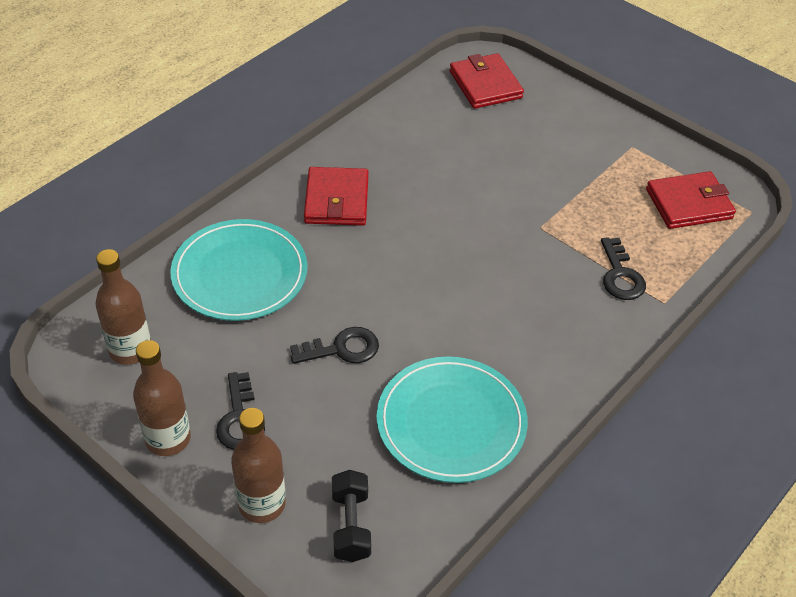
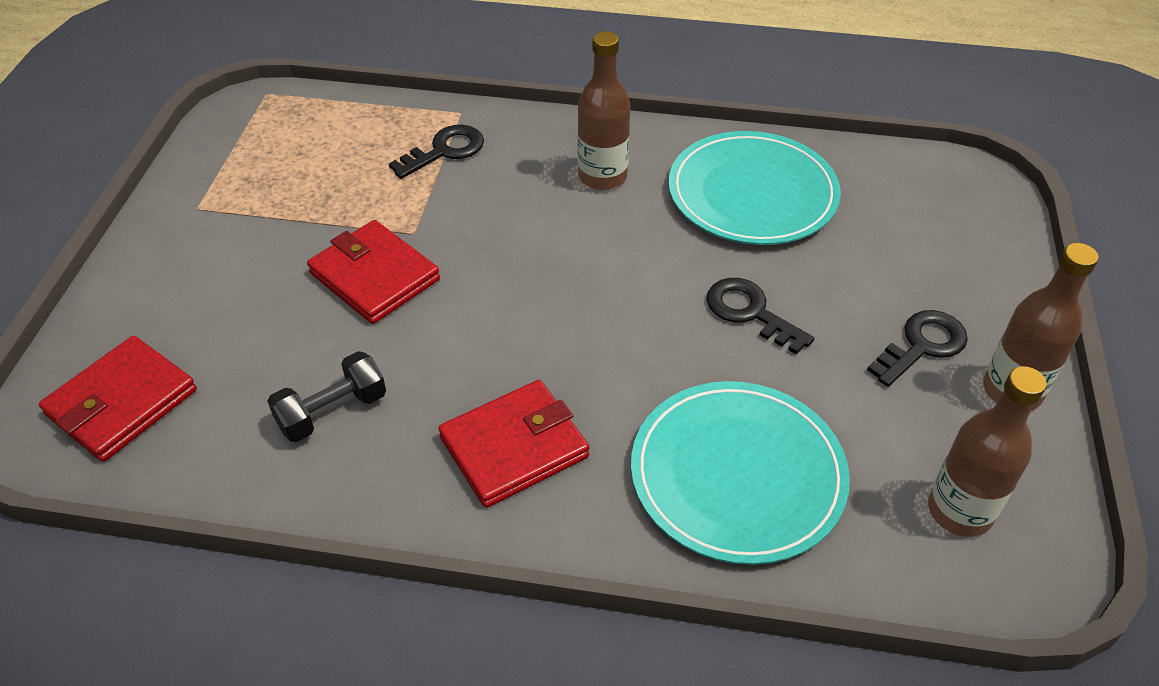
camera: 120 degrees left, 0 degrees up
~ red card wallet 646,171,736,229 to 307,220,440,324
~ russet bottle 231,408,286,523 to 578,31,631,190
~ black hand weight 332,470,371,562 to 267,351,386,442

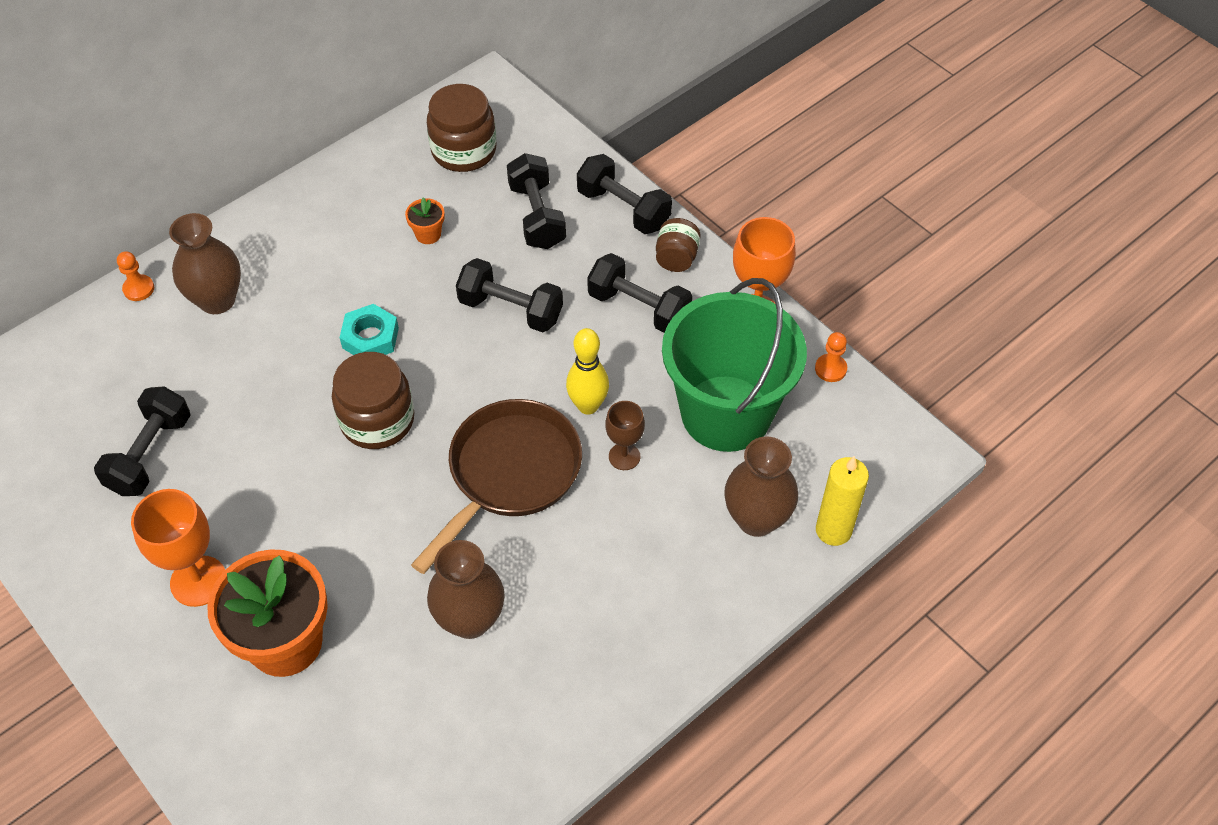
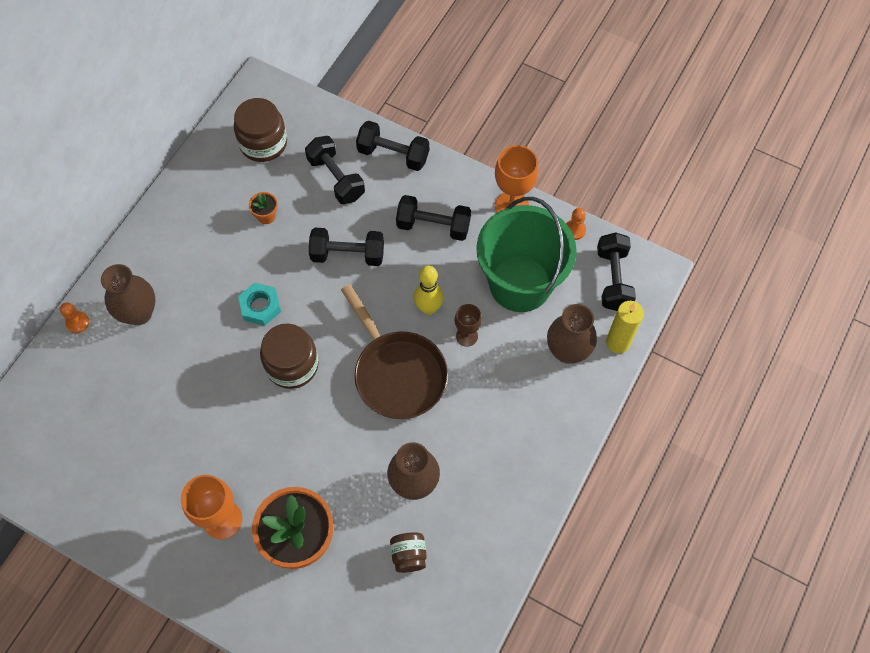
camera: 20 degrees left, 10 degrees up
~ russet jar 656,218,701,272 to 390,532,427,573
~ black hand weight 94,386,191,496 to 597,232,636,311
~ russet frying pan 411,399,582,574 = 341,284,448,419 135 degrees clockwise

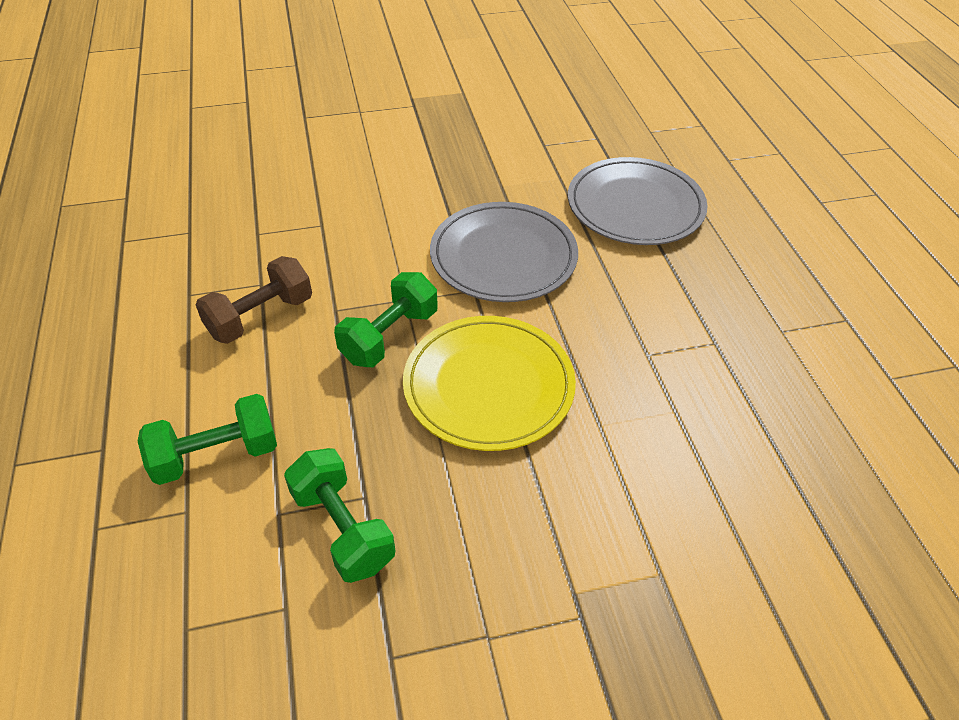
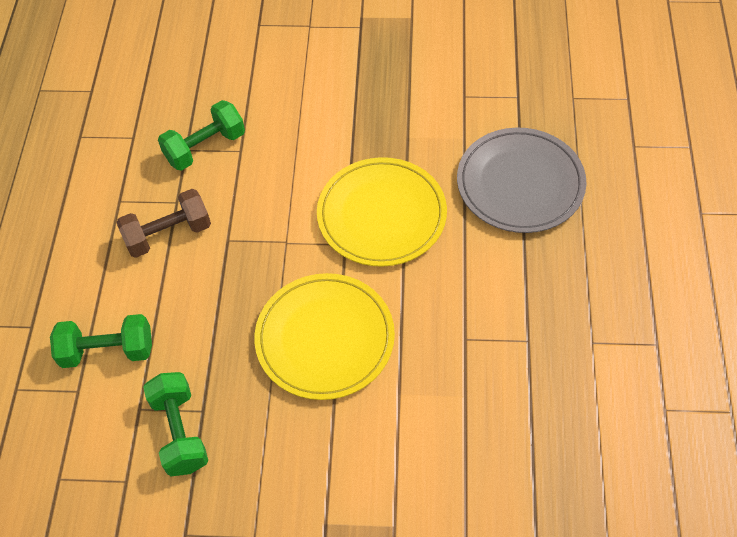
camera: 20 degrees right, 10 degrees up
~ gray plate 430,202,578,302 to bright yellow plate 317,157,447,267
~ emerald hand weight 334,272,438,367 to 158,100,245,171

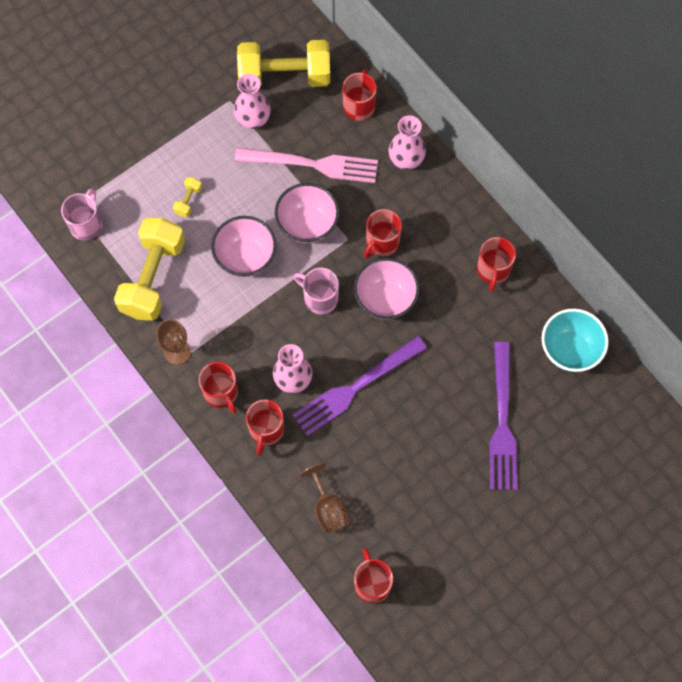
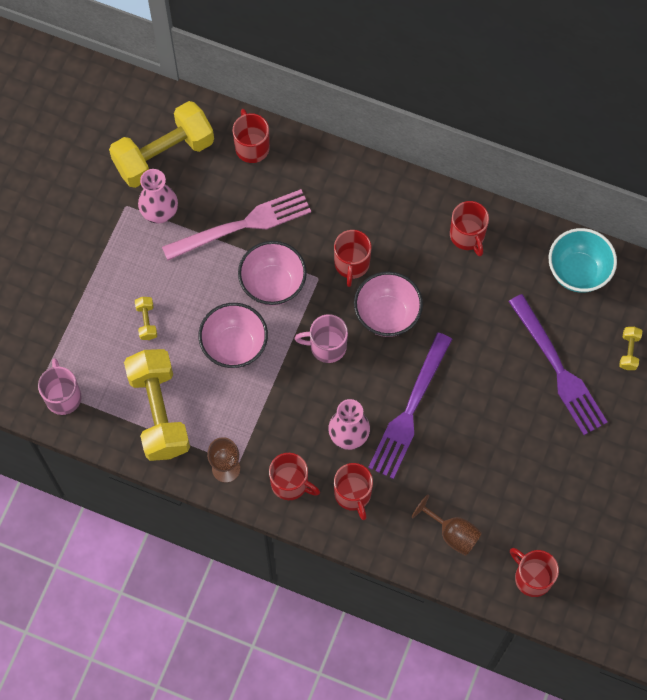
camera: 30 degrees left, 0 degrees up
- rosy vase 389,115,426,170
+ bright yellow hand weight 619,327,642,370

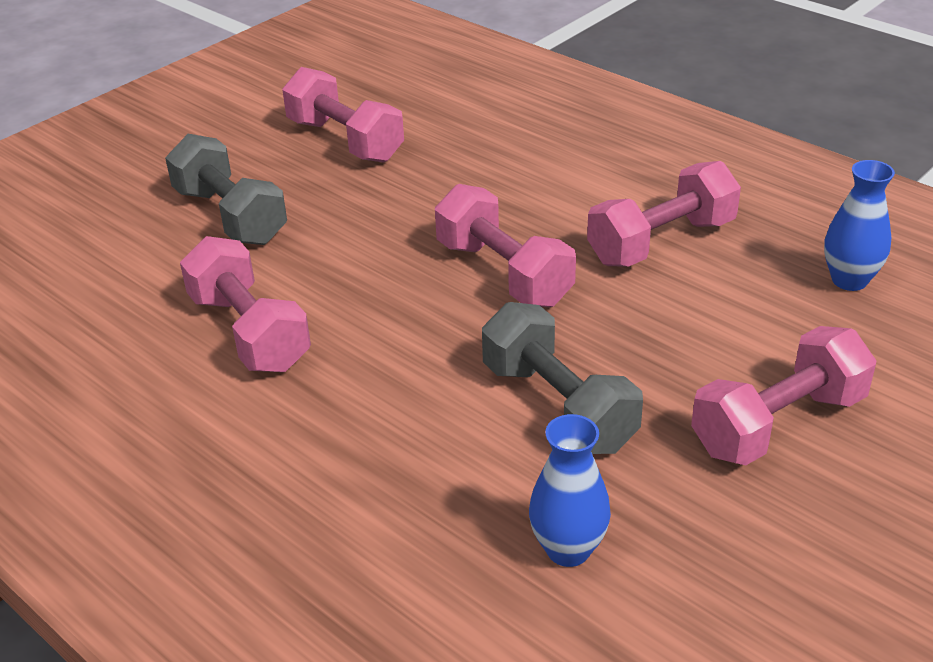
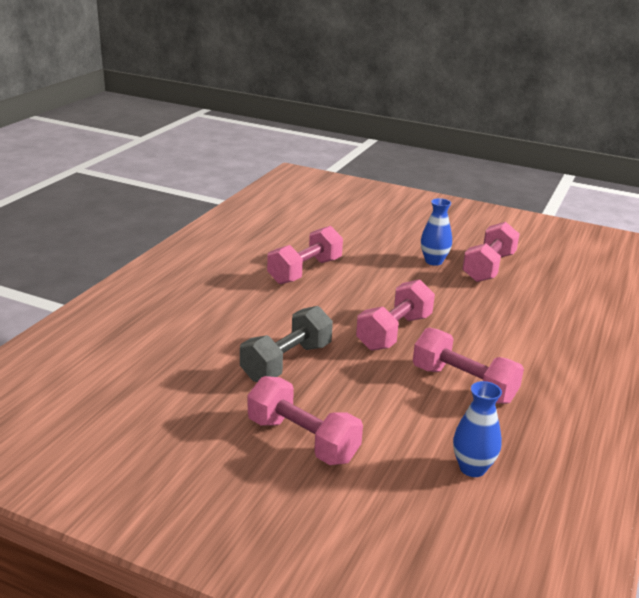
camera: 70 degrees right, 10 degrees down
- gray hand weight 165,134,287,245
~ blue vase 529,414,611,567 to 421,198,452,266

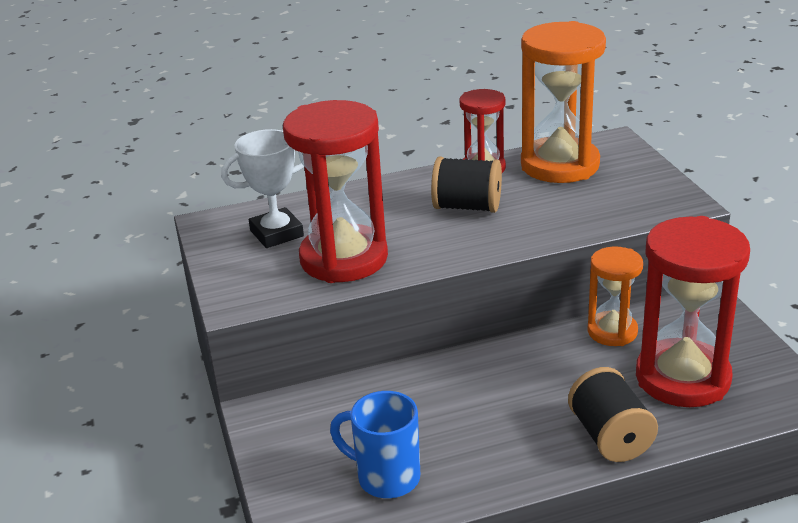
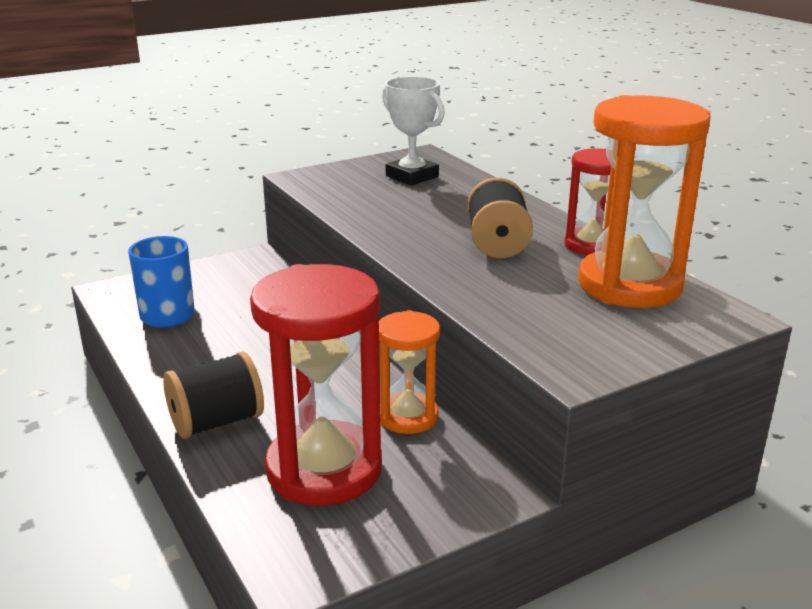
camera: 75 degrees right, 5 degrees down
- red hourglass 283,100,388,283

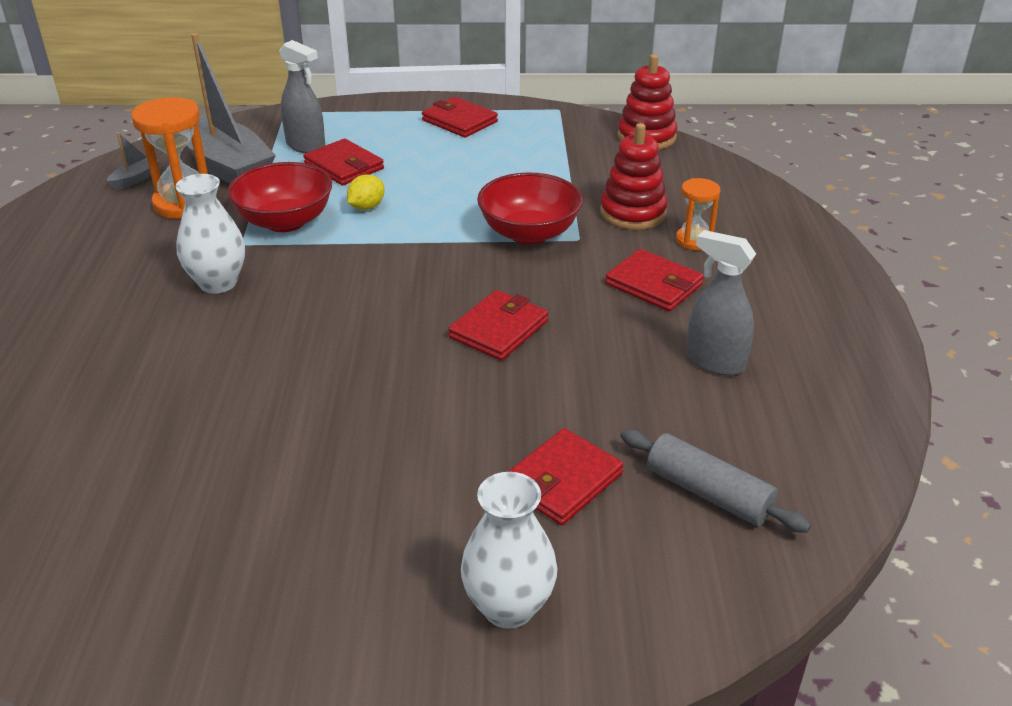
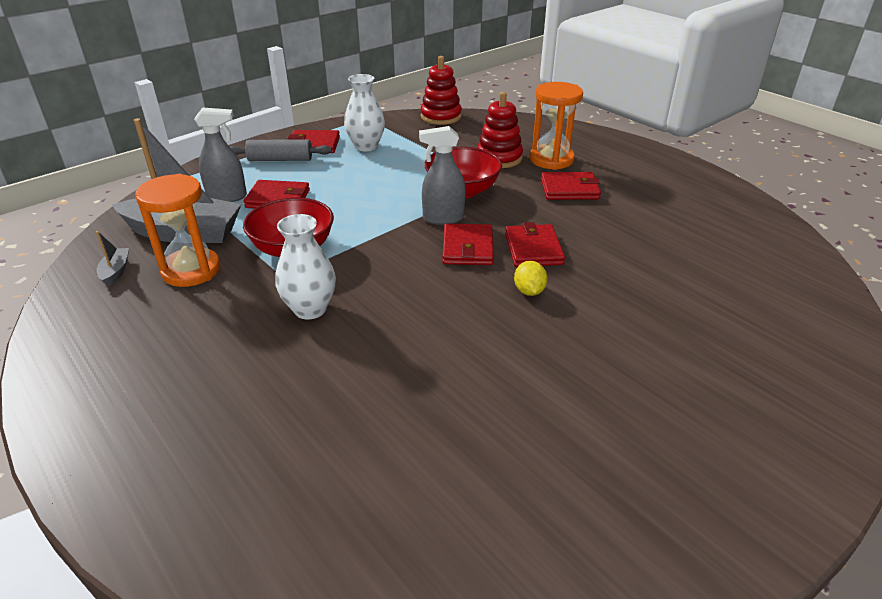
camera: 40 degrees left, 0 degrees up
~ bright yellow toy lemon 347,174,385,210 to 514,261,548,296
~ orange hourglass 676,178,721,250 = 530,82,583,170 x1.75
~ gray spray bottle 686,230,756,376 to 419,126,466,225
~ red card wallet 508,428,624,525 to 442,224,494,265
~ gray rolling pin 620,429,811,533 to 230,139,332,161
~ pure white vase 461,472,558,629 to 344,74,385,151

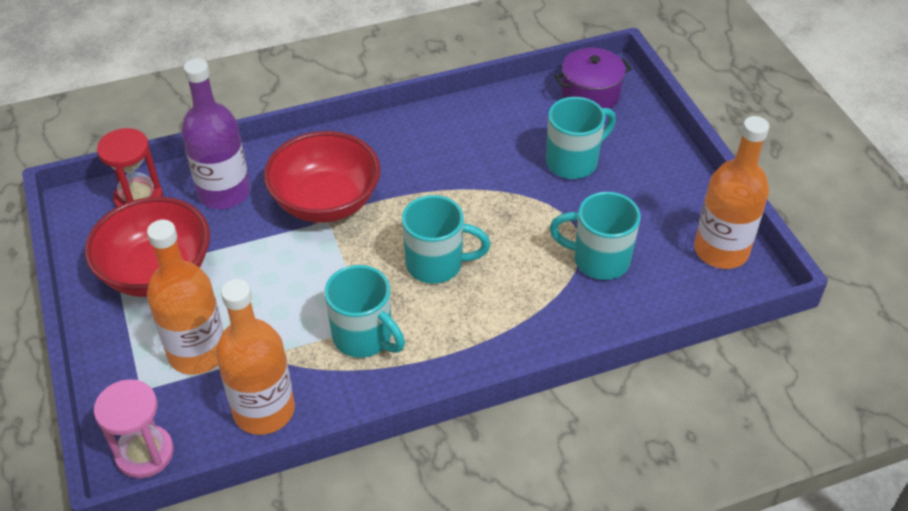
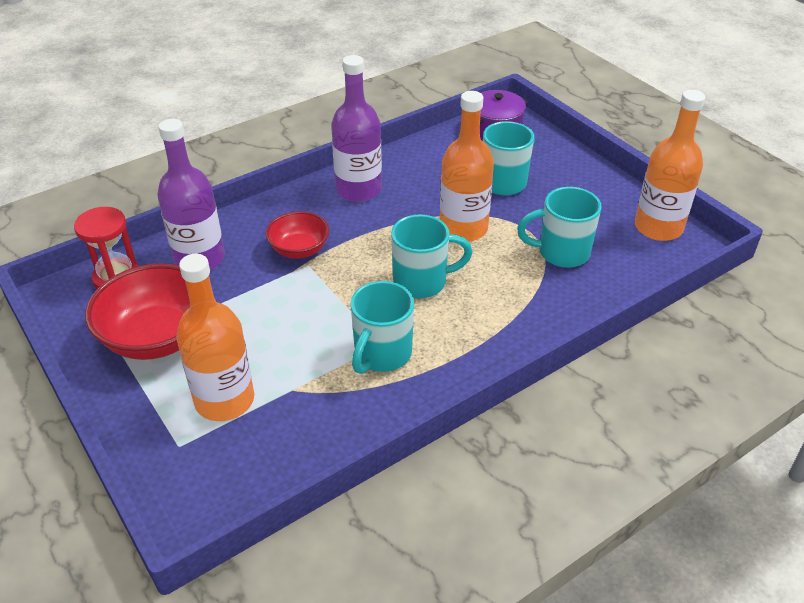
camera: 15 degrees left, 5 degrees down
~ red deep dish 264,131,381,223 = 266,211,329,259 x0.58
~ aqua coffee mug 324,265,405,358 = 350,281,414,374 90 degrees clockwise
~ orange bottle 216,279,295,435 to 440,91,494,242
- rosy hourglass 94,379,174,478
+ violet bottle 331,55,382,202

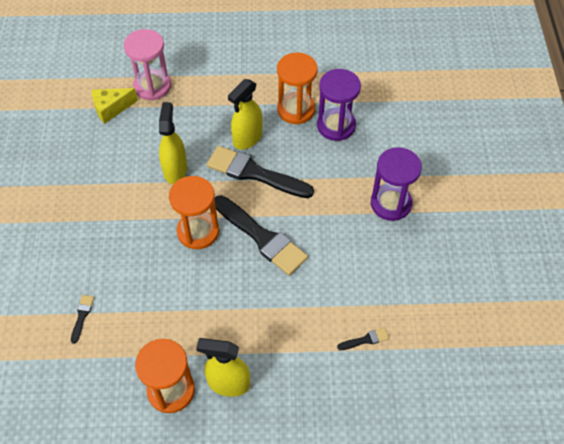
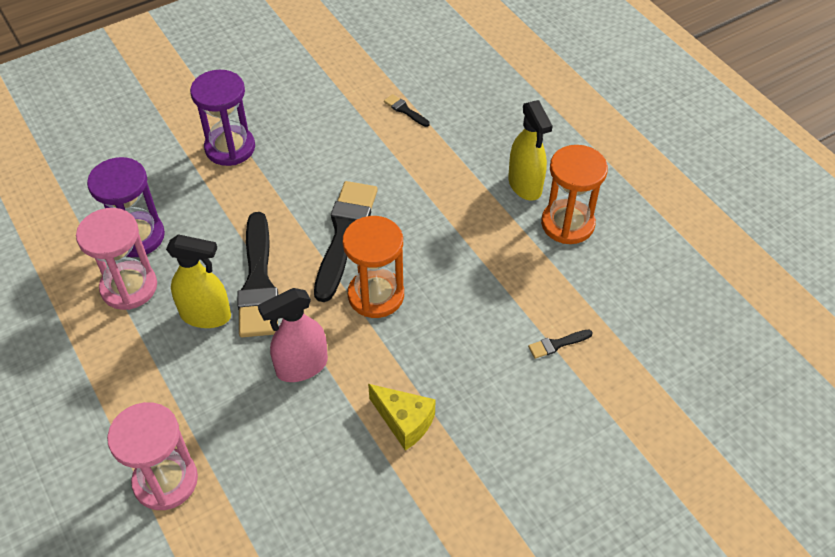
camera: 120 degrees left, 5 degrees down
~ orange hourglass 277,53,318,124 to rosy hourglass 76,208,157,310
~ bright yellow cheese 92,88,138,124 to 368,384,436,451
~ bright yellow spray bottle 159,102,187,184 to rosy spray bottle 258,288,328,382

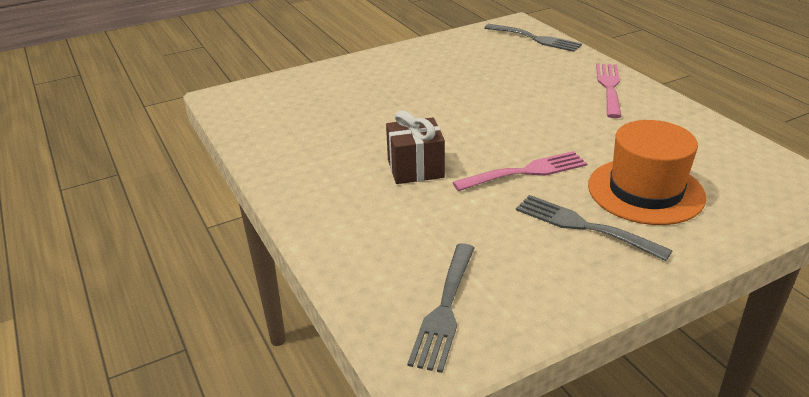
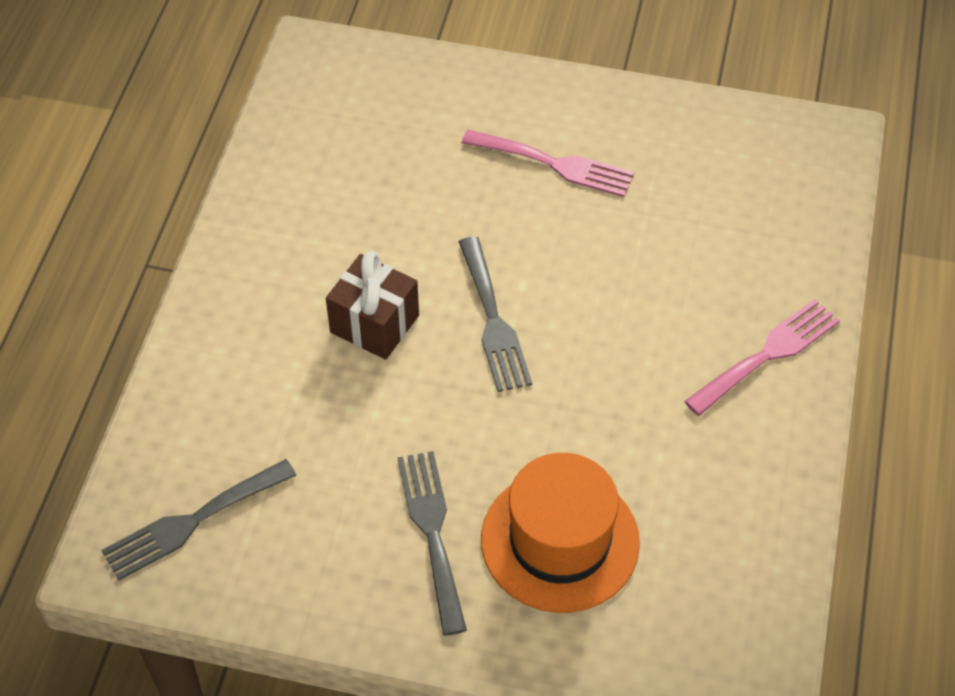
camera: 40 degrees right, 20 degrees up
~ gray dinner fork 485,24,582,52 to 459,237,532,392
~ rosy dinner fork 453,151,587,191 to 462,129,635,197

